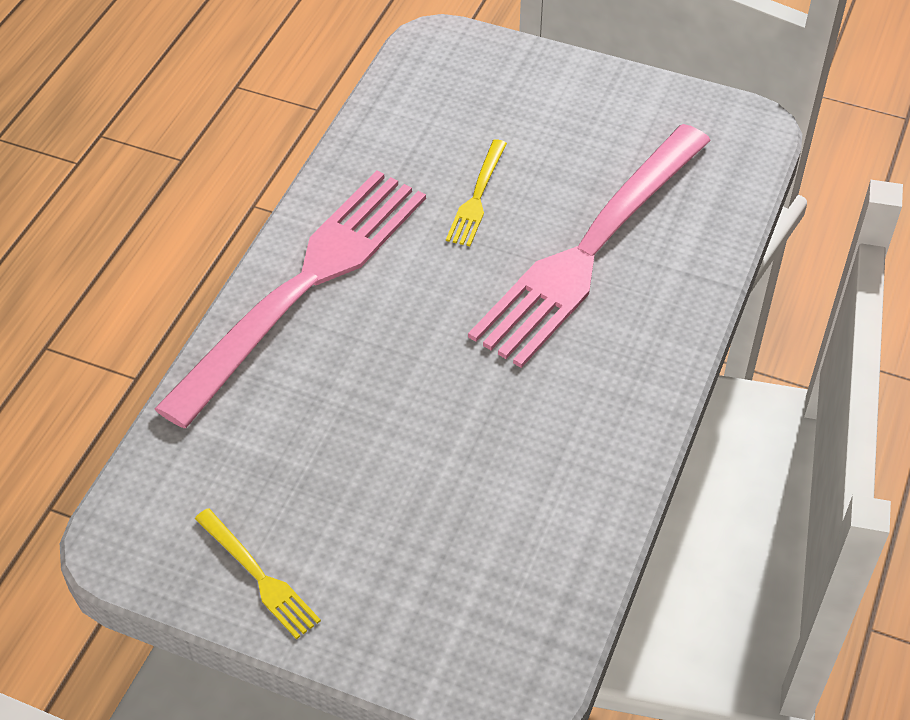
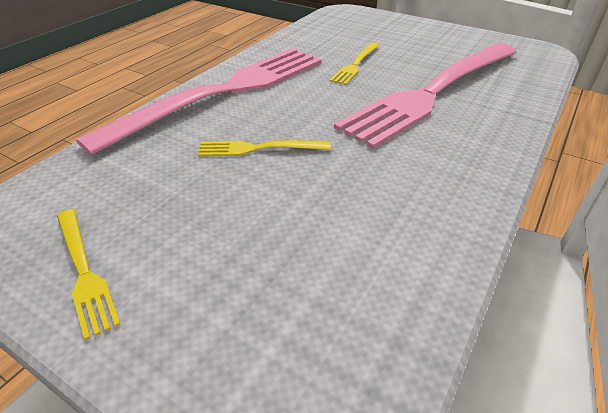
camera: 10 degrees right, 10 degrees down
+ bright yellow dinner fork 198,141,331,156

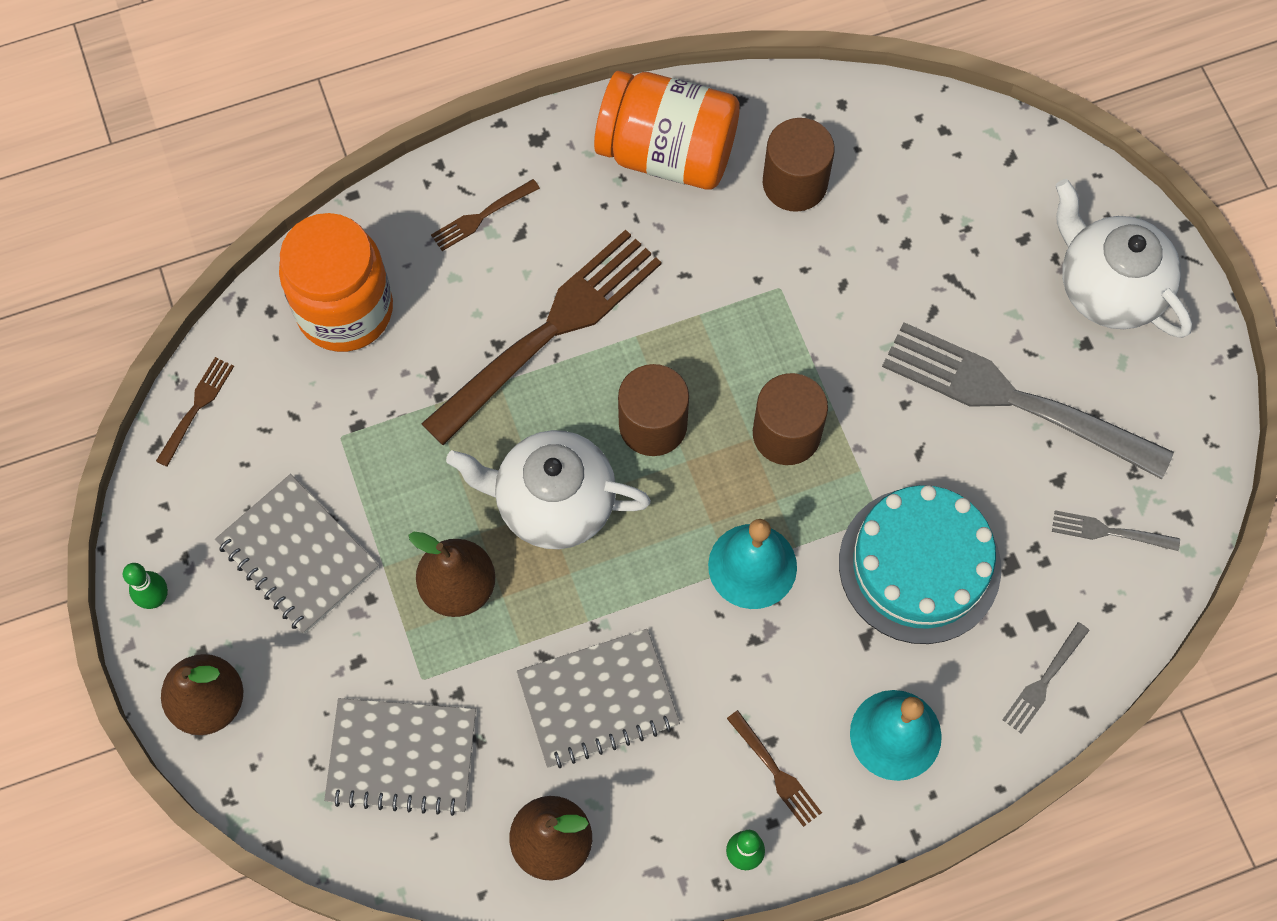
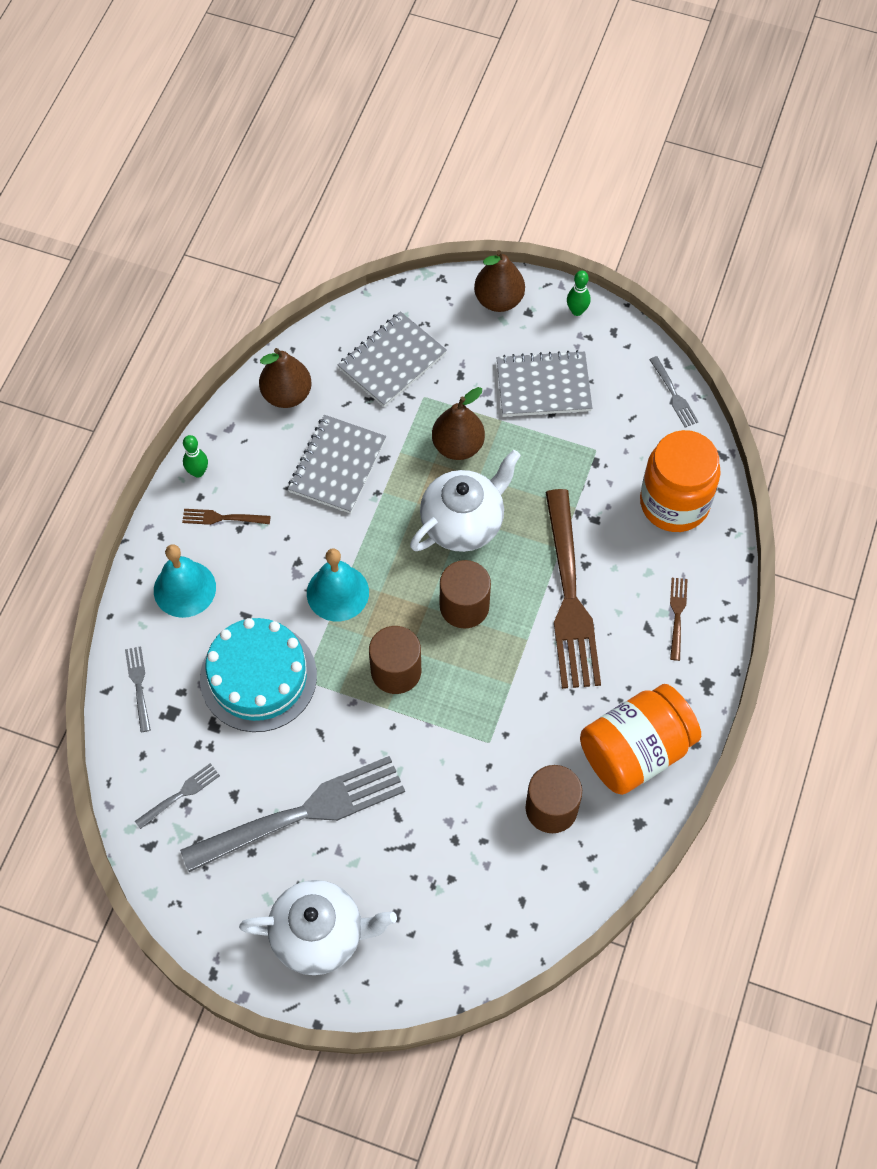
camera: 130 degrees right, 5 degrees down
~ russet dinner fork 156,357,234,467 to gray dinner fork 649,356,699,428

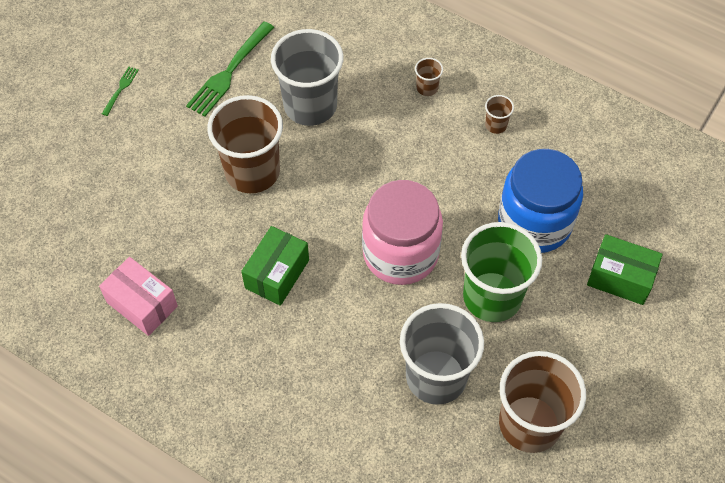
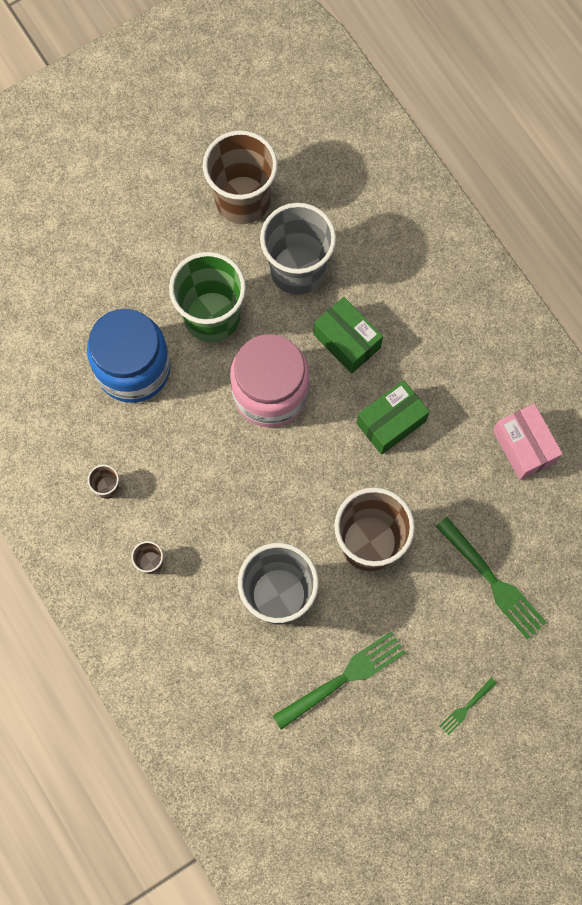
camera: 155 degrees left, 15 degrees up
~ emerald box 587,234,663,305 to 313,297,383,374
+ emerald dinner fork 435,517,547,640

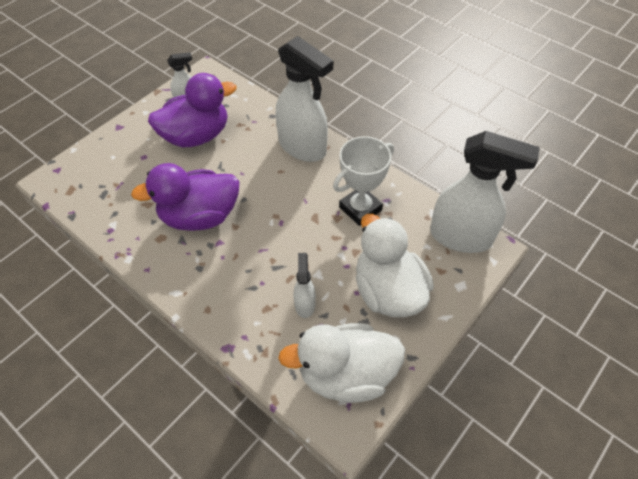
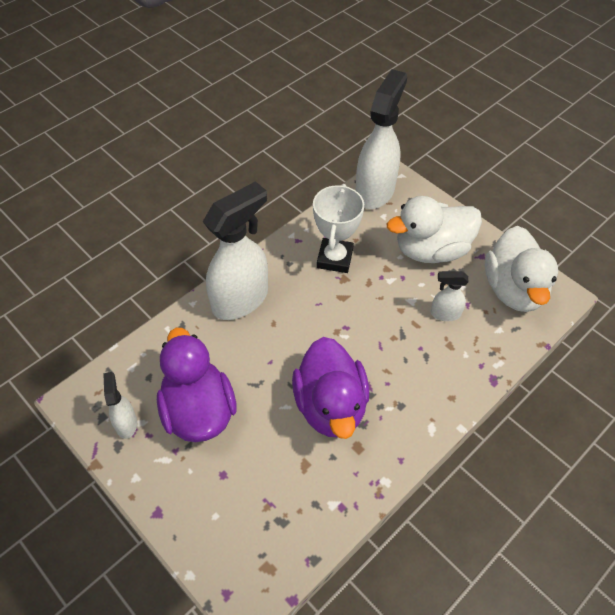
camera: 85 degrees left, 0 degrees up
~ pure white award cup 333,136,394,226 = 313,184,364,273 45 degrees clockwise

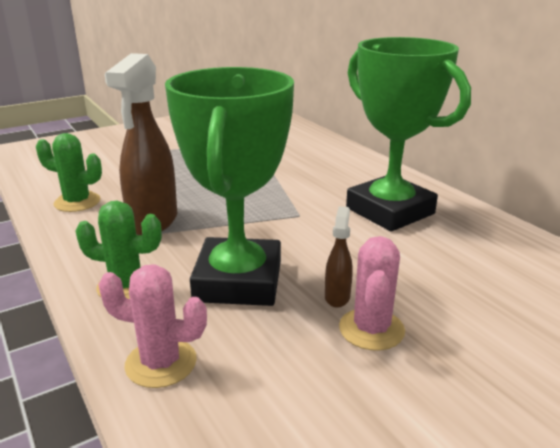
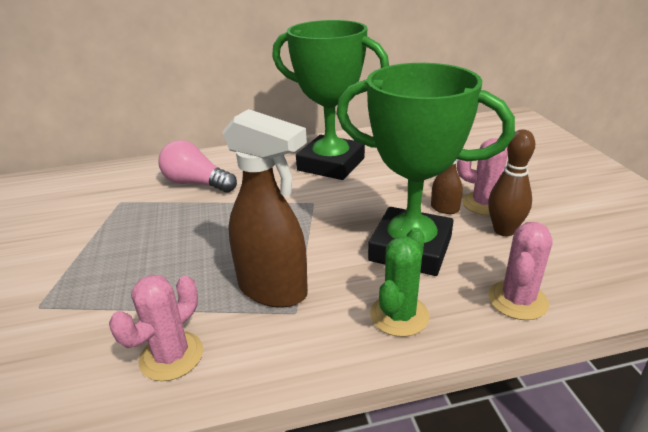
camera: 70 degrees left, 5 degrees up
~ emerald award cup 346,37,471,231 = 272,20,389,180 45 degrees clockwise
~ emerald prickly plant 36,133,102,212 to rosy prickly plant 109,275,203,381
+ russet skittle 488,130,535,236
+ rosy bulb 159,140,237,193

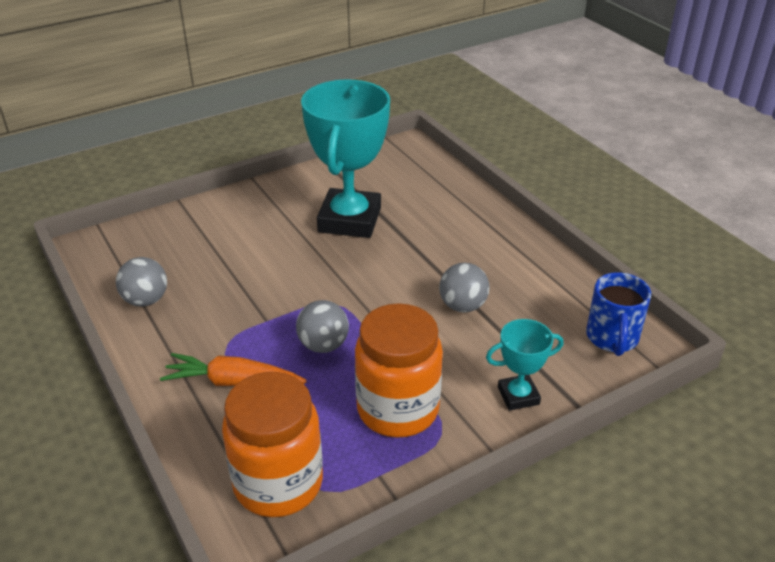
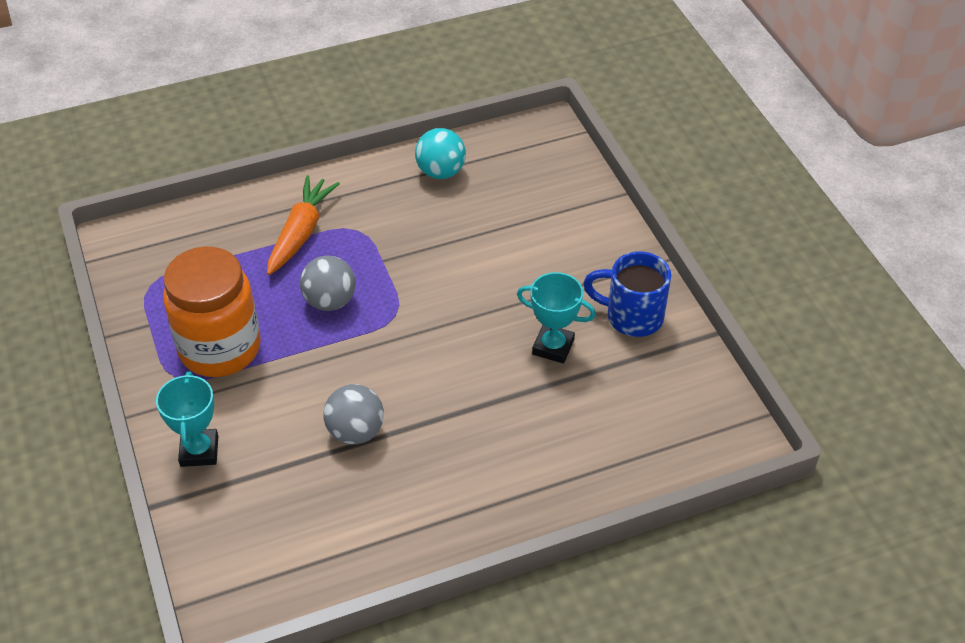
camera: 100 degrees right, 10 degrees up
~ aqua award cup 301,79,390,238 = 517,272,596,364 x0.48
~ gray sphere 116,257,167,307 to aqua sphere 415,128,466,179
~ blue coffee mug 586,272,651,356 to 583,251,671,337
- orange jar 222,372,323,517

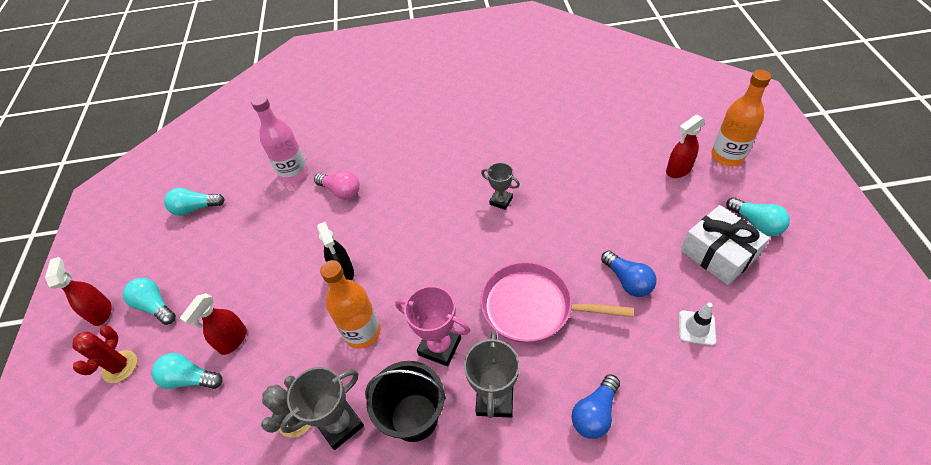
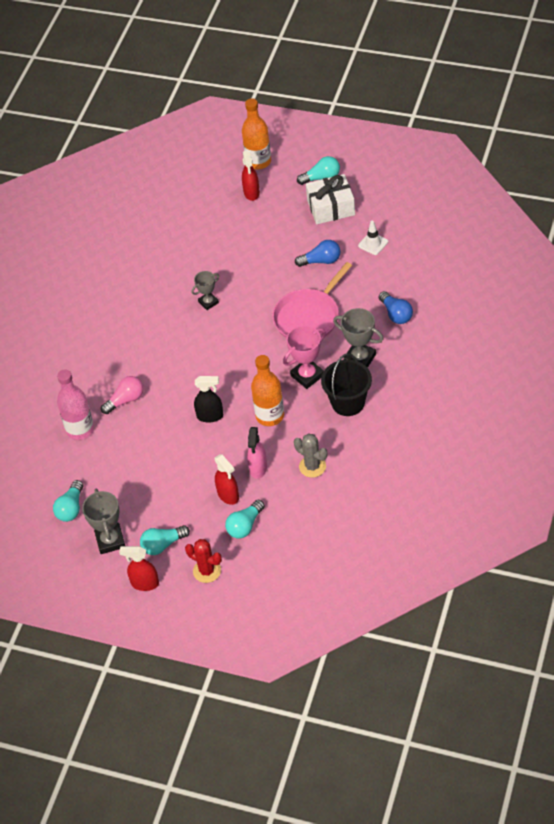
camera: 65 degrees left, 0 degrees up
~ gray award cup 280,367,364,450 to 82,489,125,554
+ rosy spray bottle 247,427,267,479

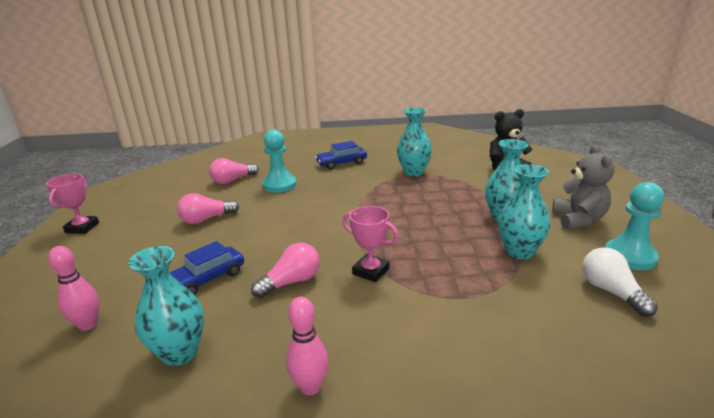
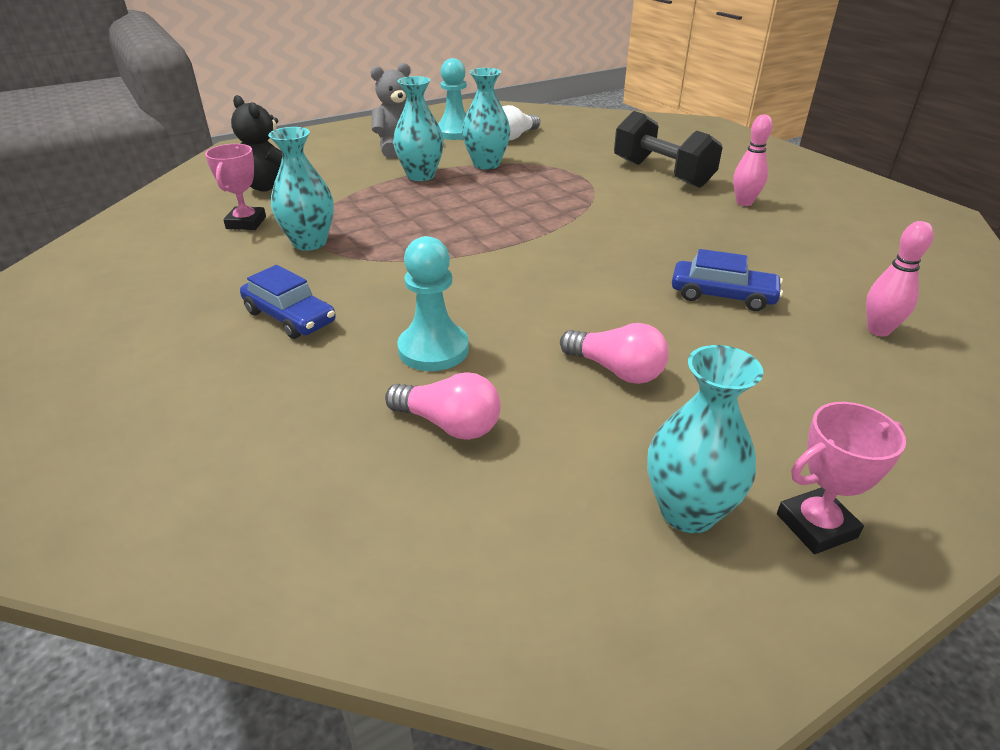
camera: 120 degrees left, 10 degrees up
~ rosy award cup 342,206,399,282 to 205,144,266,230
- rosy bulb 251,243,320,298
~ aqua vase 128,246,204,366 to 647,345,764,533
+ black hand weight 614,111,723,188

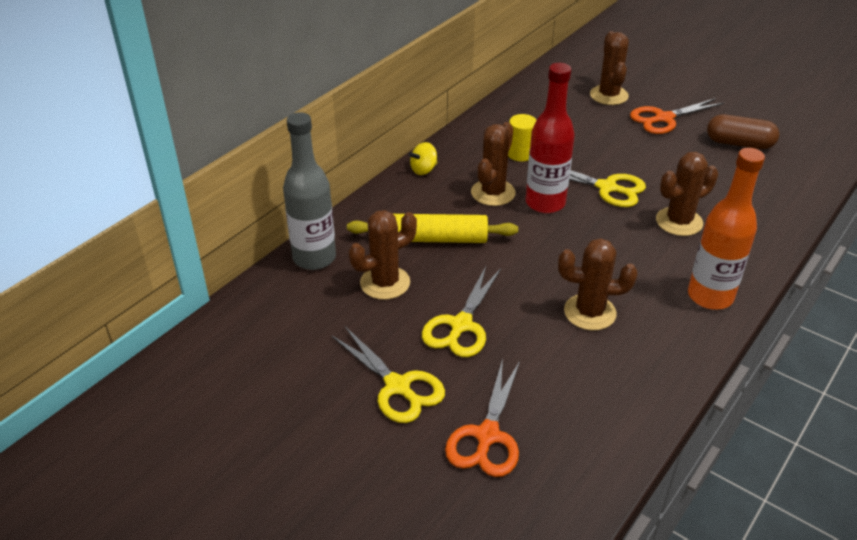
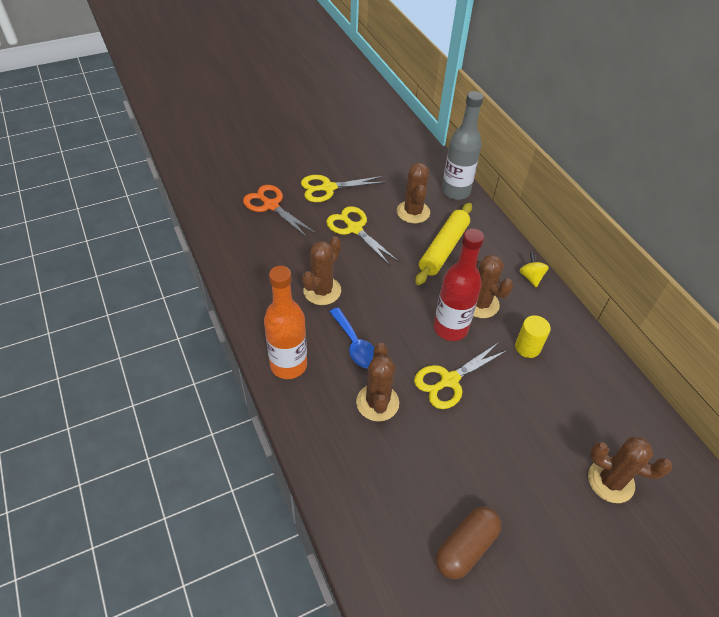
camera: 115 degrees right, 10 degrees up
- orange shears 630,98,724,134
+ blue teaspoon 329,307,374,369

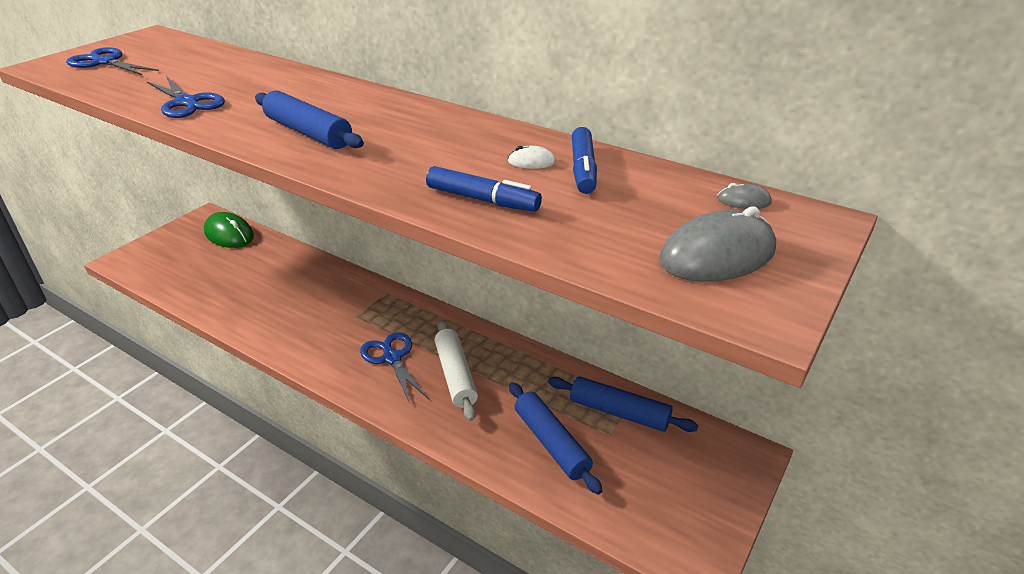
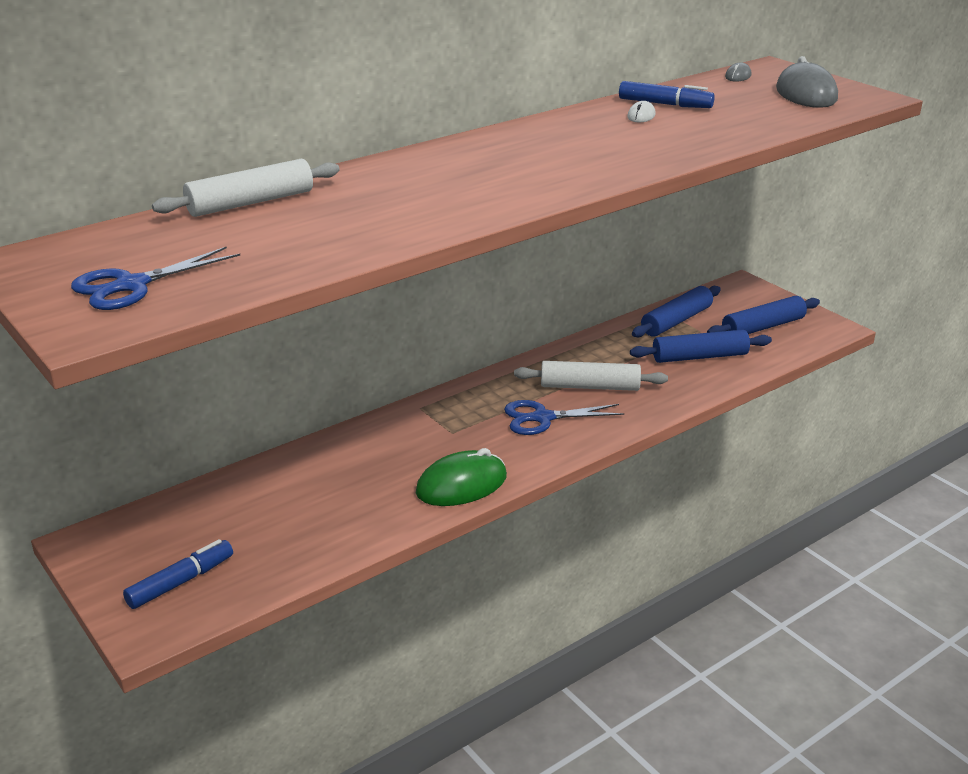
camera: 70 degrees left, 5 degrees down
- blue shears 147,76,225,118
~ blue rolling pin 255,91,364,149 to 707,296,820,334
~ blue felt pen 426,166,542,212 to 123,539,233,609
~ emerald mouse 204,212,254,248 to 416,448,507,506
+ pure white rolling pin 152,159,340,217

